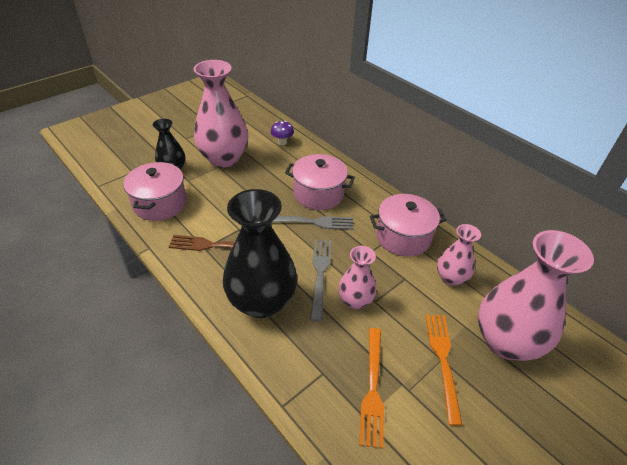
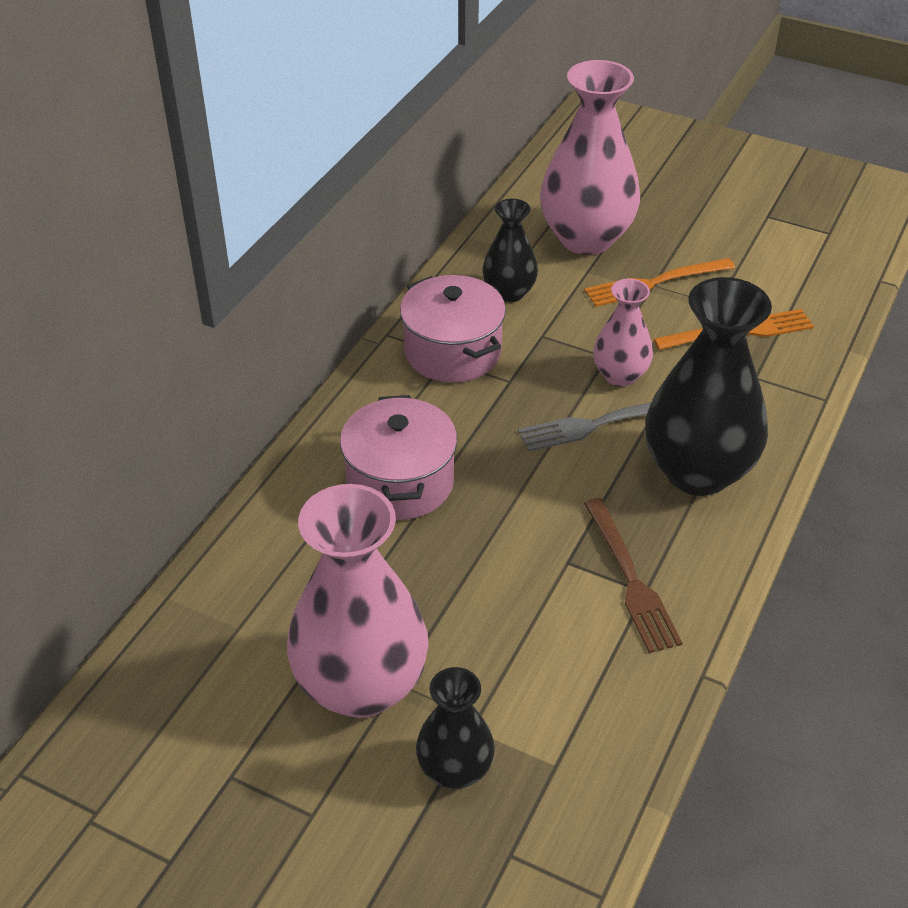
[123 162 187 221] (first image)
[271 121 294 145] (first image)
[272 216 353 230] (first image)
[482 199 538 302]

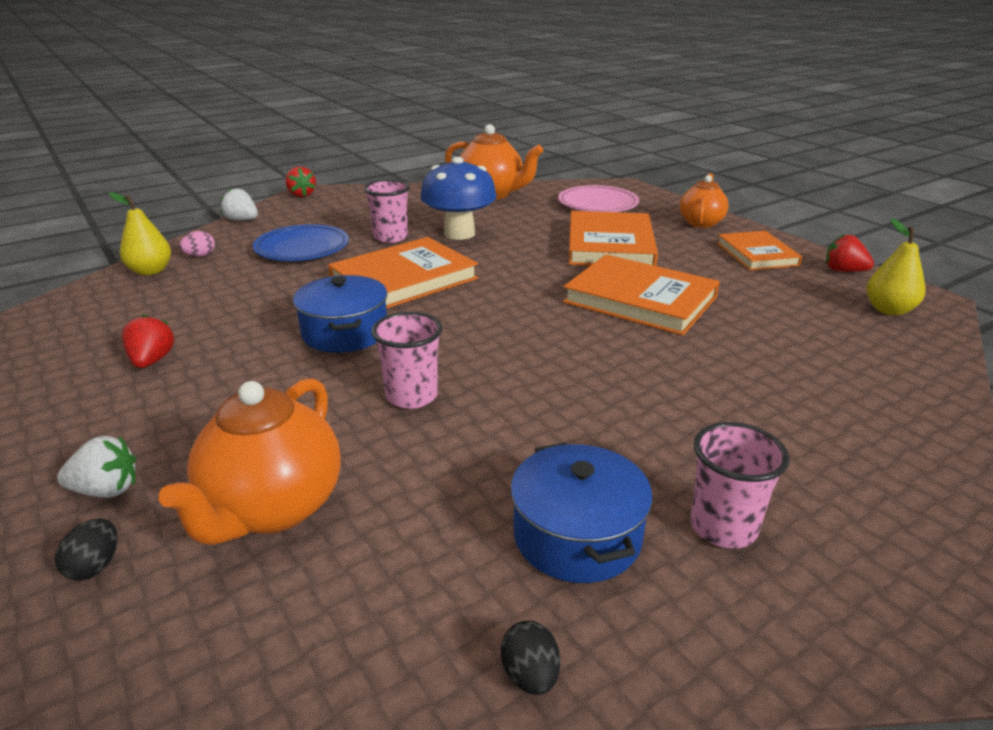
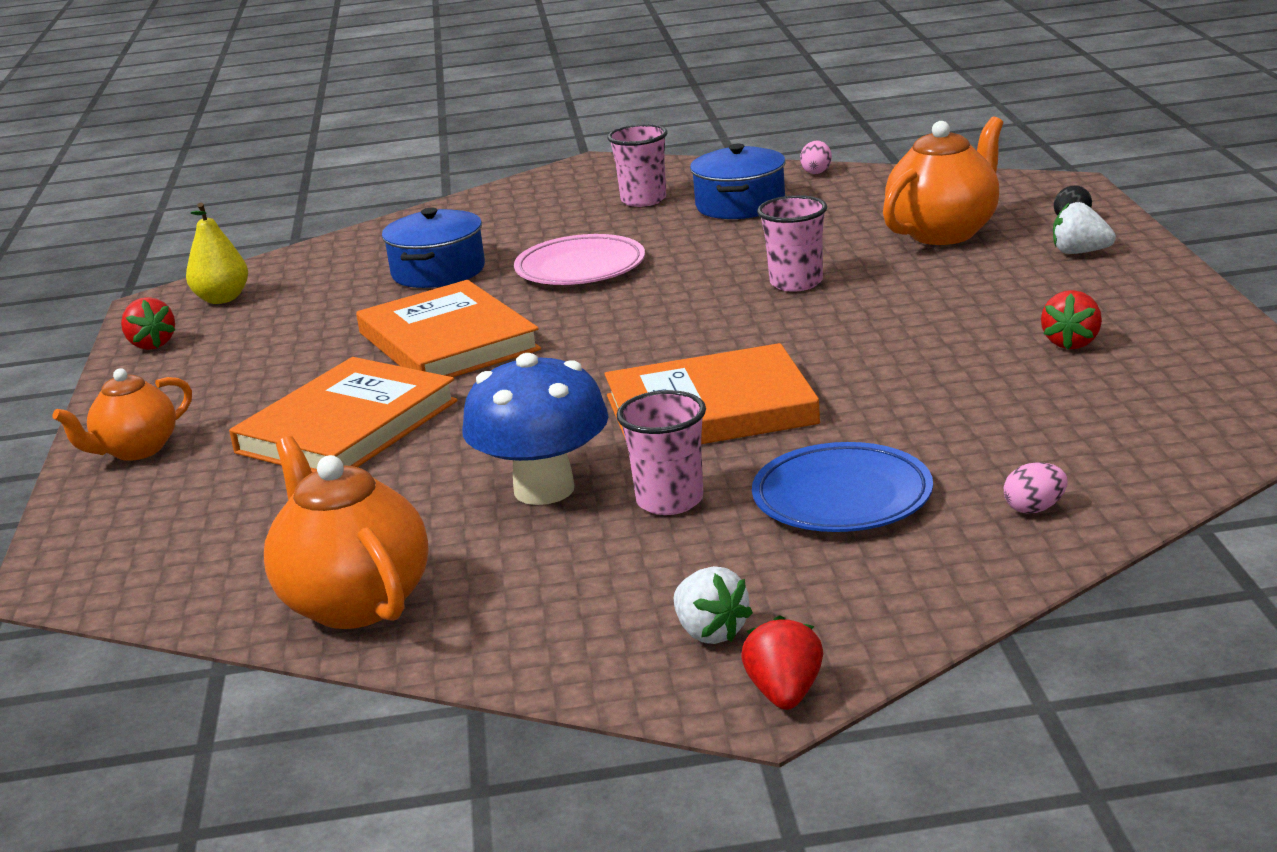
[109 192 171 276] (first image)
[674 566 753 644]
[382 208 485 288]
[800 140 832 174]
[514 234 645 285]
[717 231 802 270] (first image)

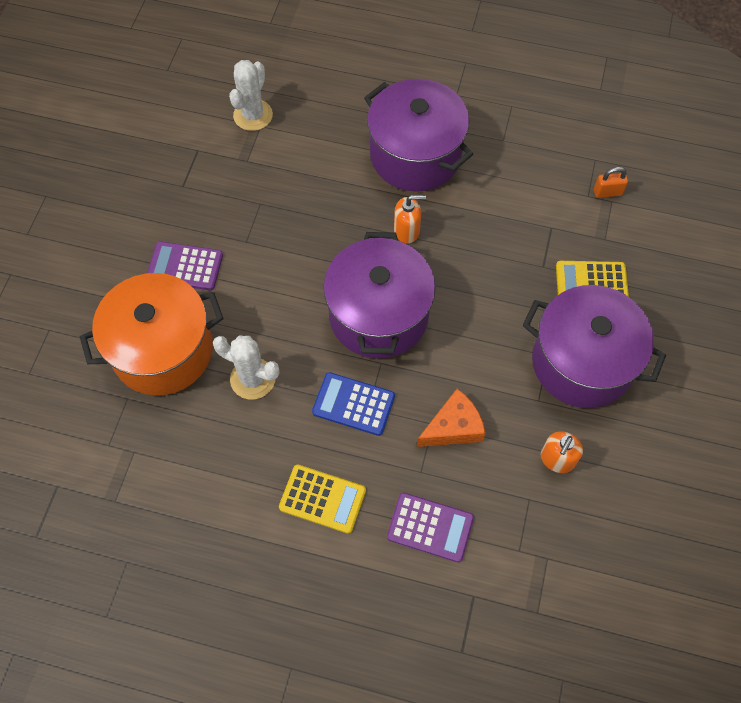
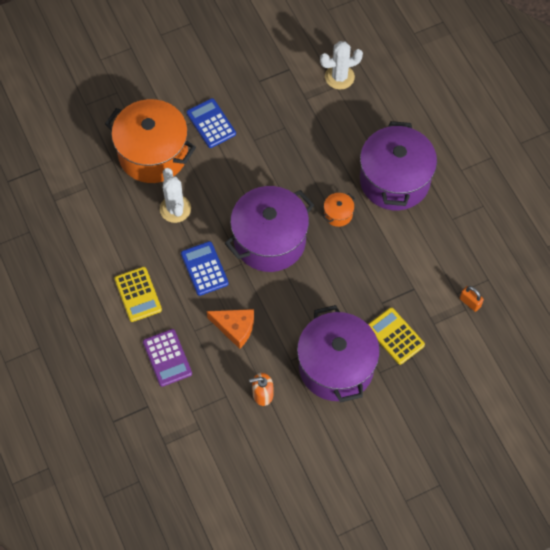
[187 98 236 148]
[323 193 355 227]

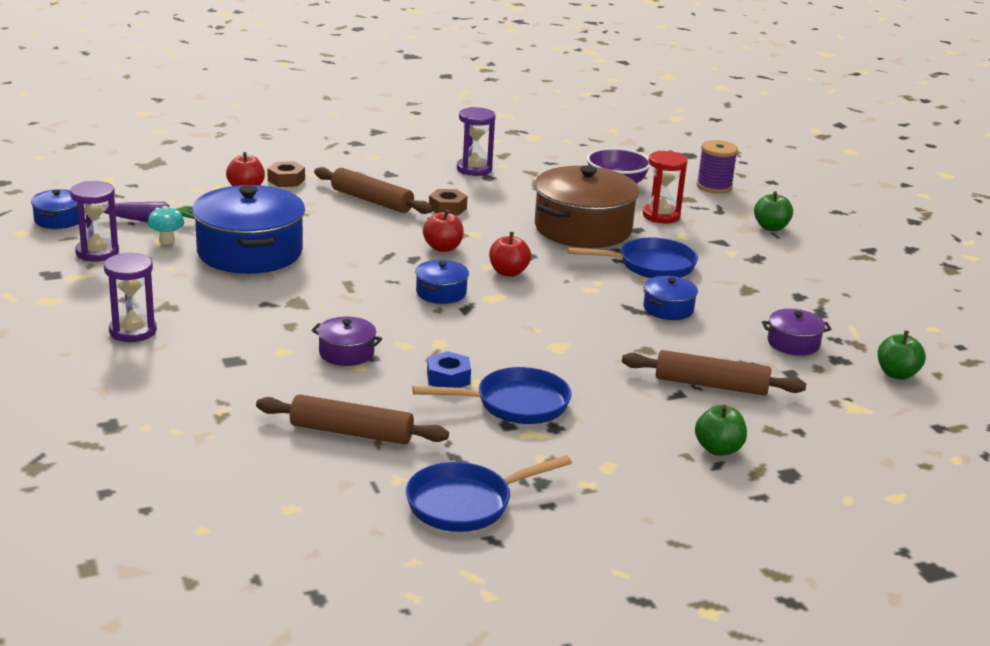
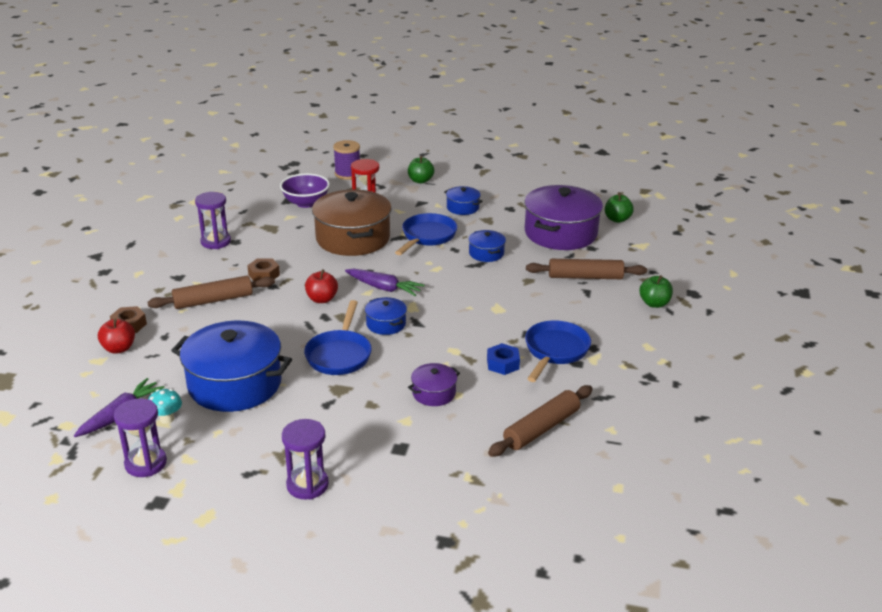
[444 186 483 215]
[304 300 372 375]
[345 269 425 296]
[526 259 647 279]
[524 185 603 250]

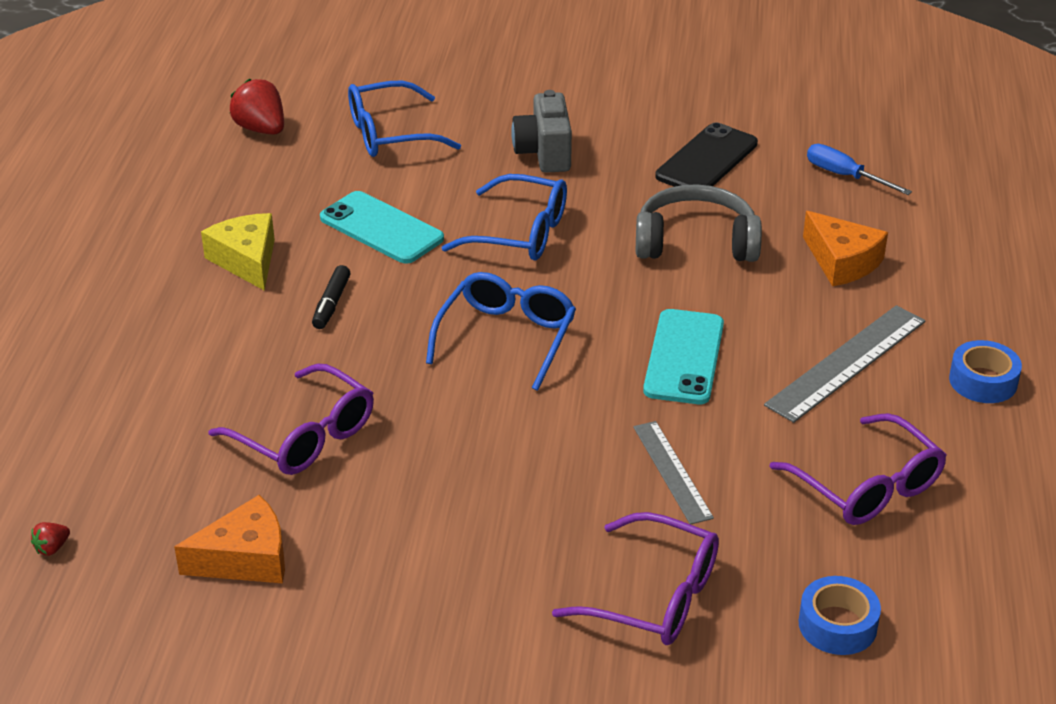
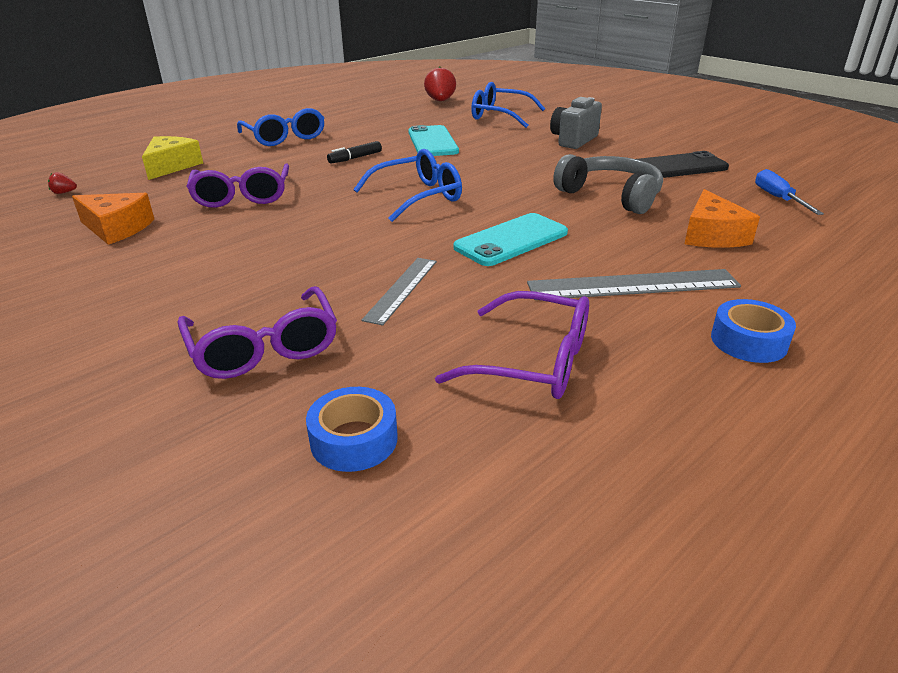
[142 136 203 180]
[237 108 325 146]
[435 291 589 399]

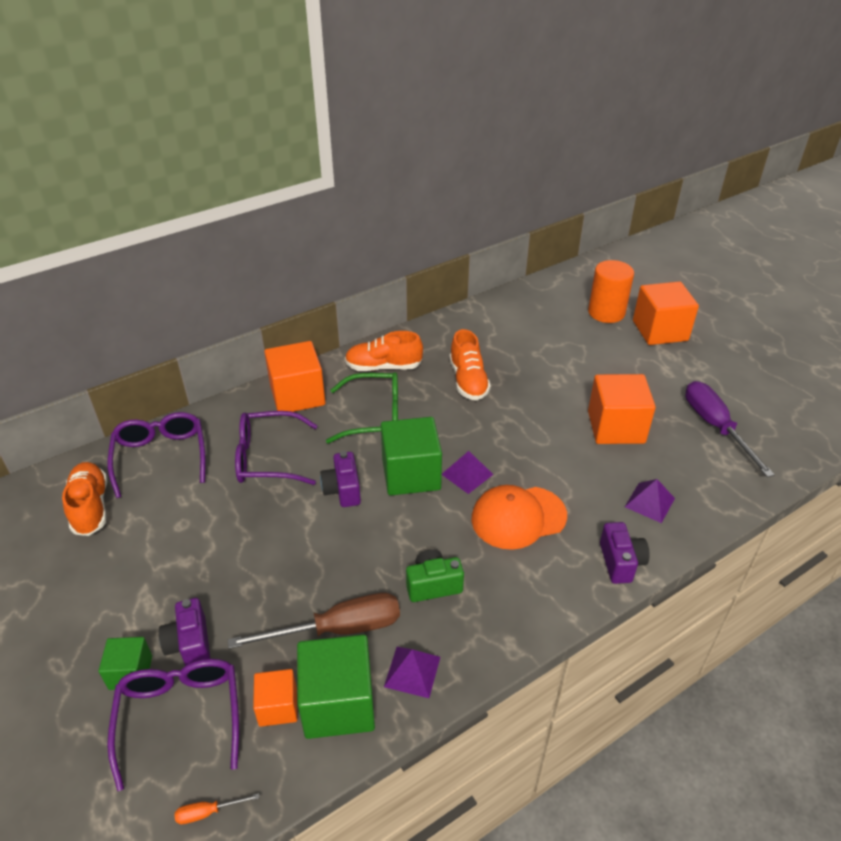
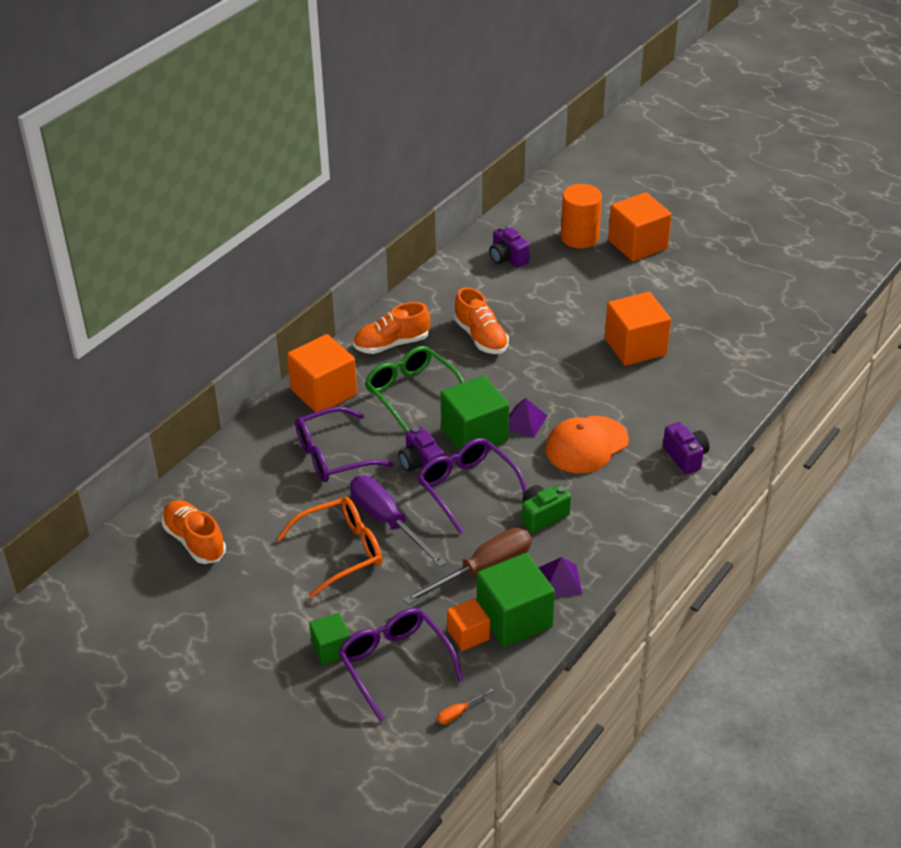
[417 438 527 534]
[489 226 530 268]
[365 346 464 432]
[625 479 675 523] (first image)
[350 476 447 567]
[277 497 382 598]

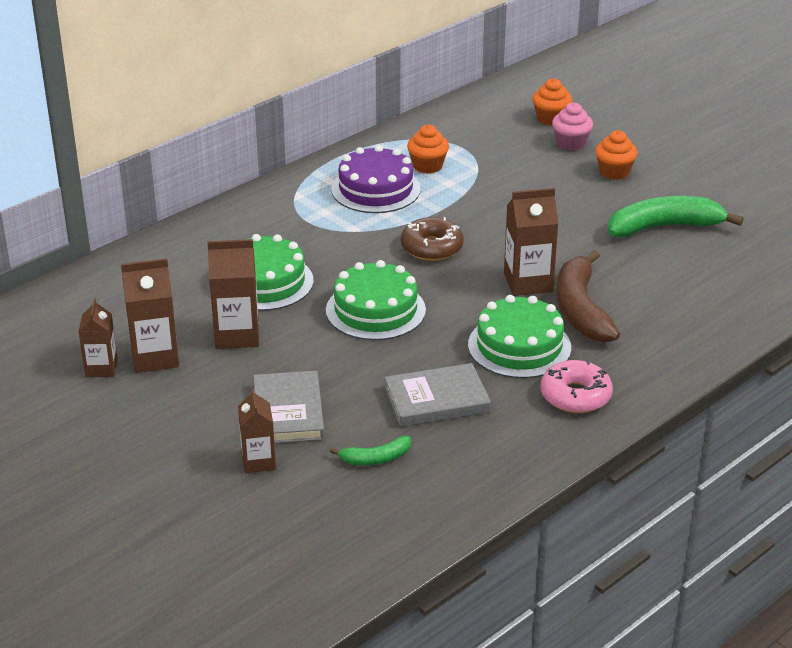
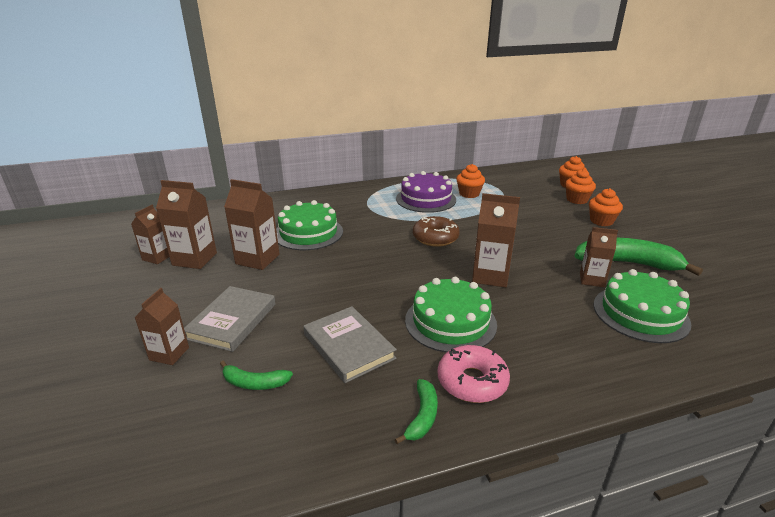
[594 269 691 343]
[304 306 397 383]
[565 169 596 204]
[557 250 620 343] (first image)
[395 379 438 444]
[580 227 618 287]

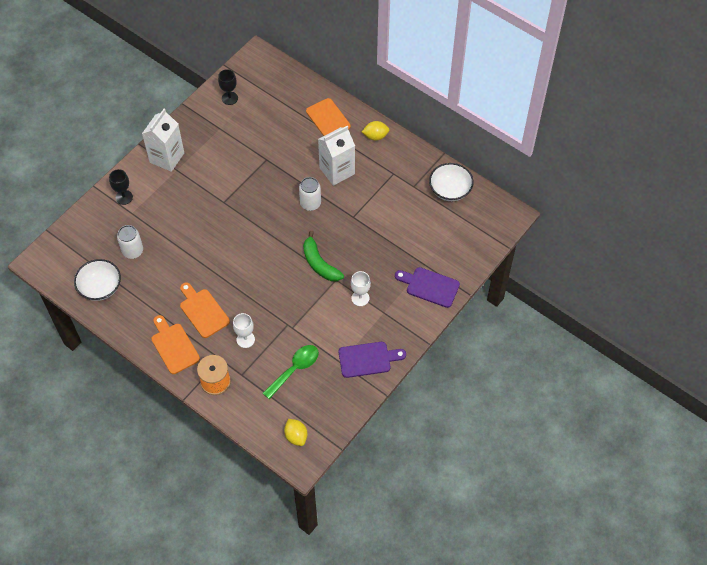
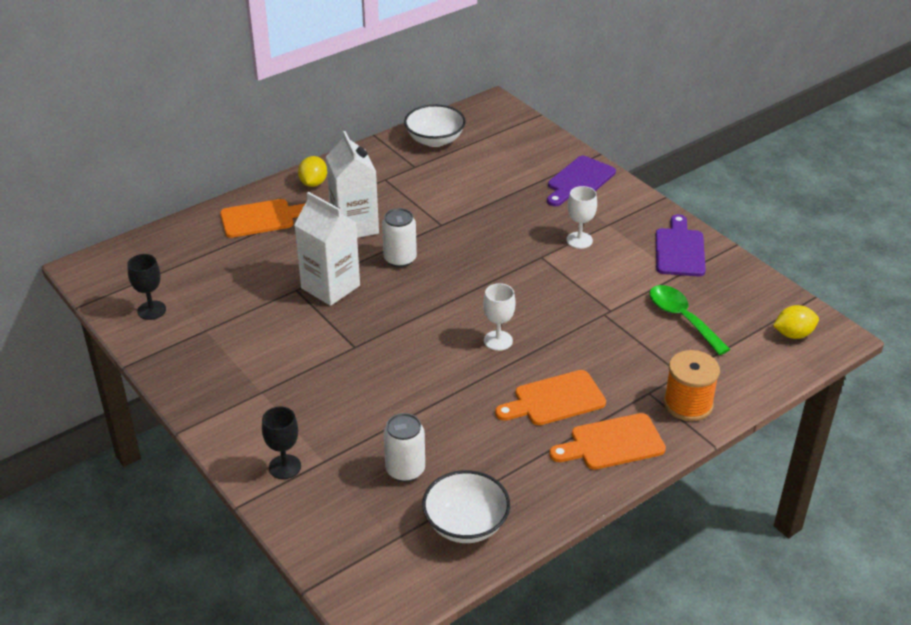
[294 192 360 306]
[483 283 516 351]
[303 231 344 281] (first image)

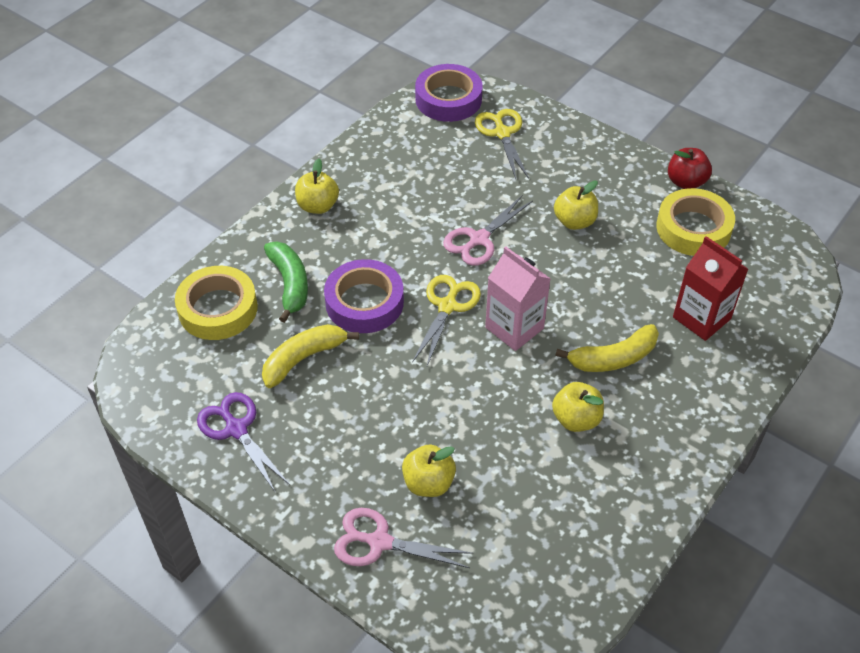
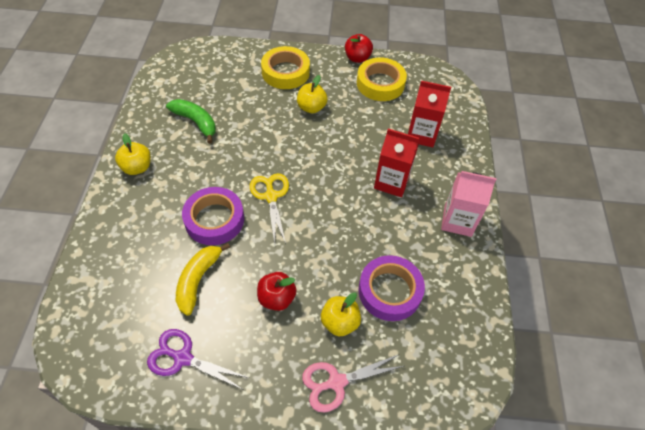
[261 46 310 89]
[166 99 216 144]
[359 255 425 321]
[443 196 533 266] (first image)
[475 109 529 179] (first image)
[441 171 497 237]
[552 382 604 432] (first image)
[374 129 420 197]
[257 272 297 311]

